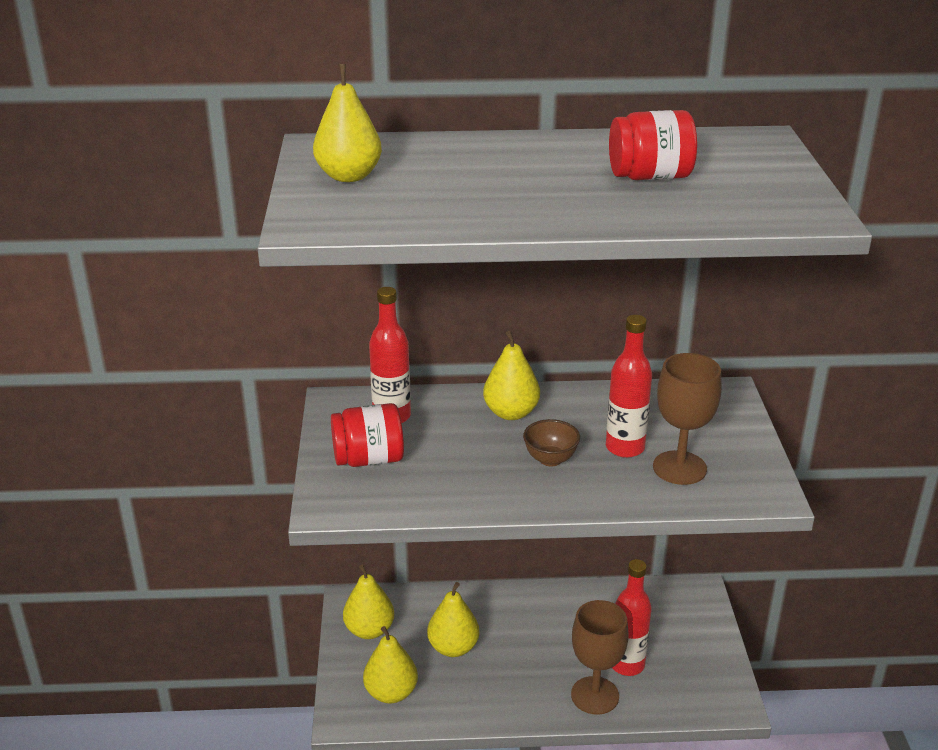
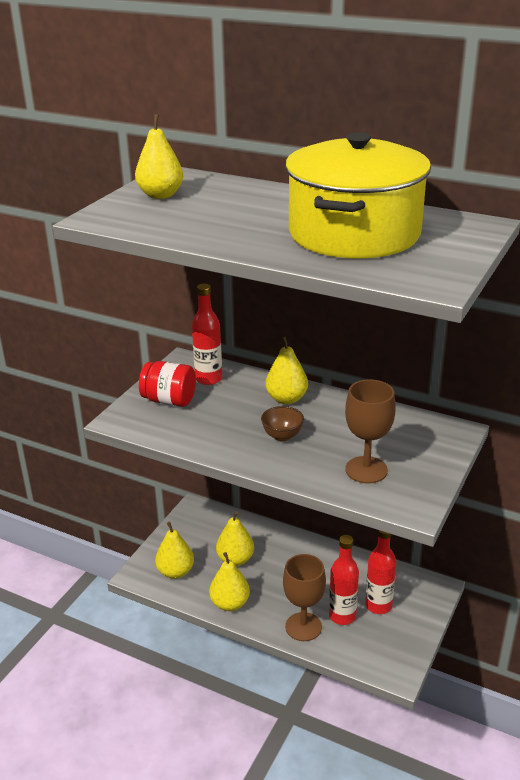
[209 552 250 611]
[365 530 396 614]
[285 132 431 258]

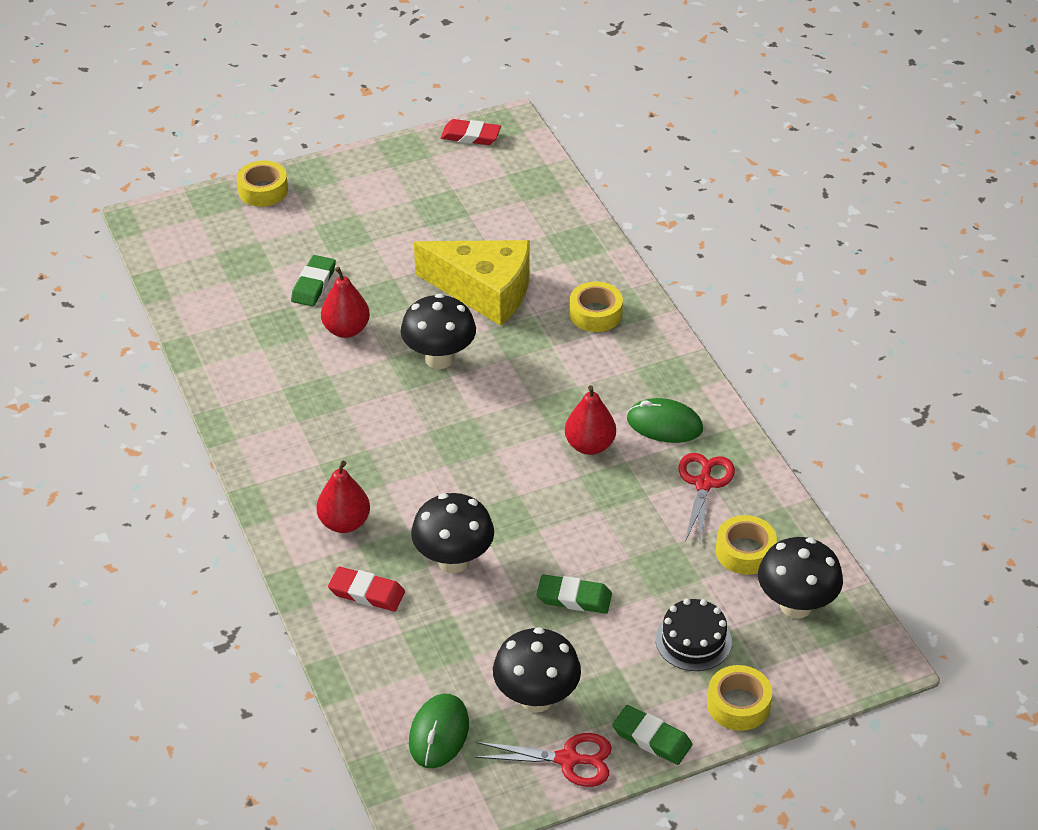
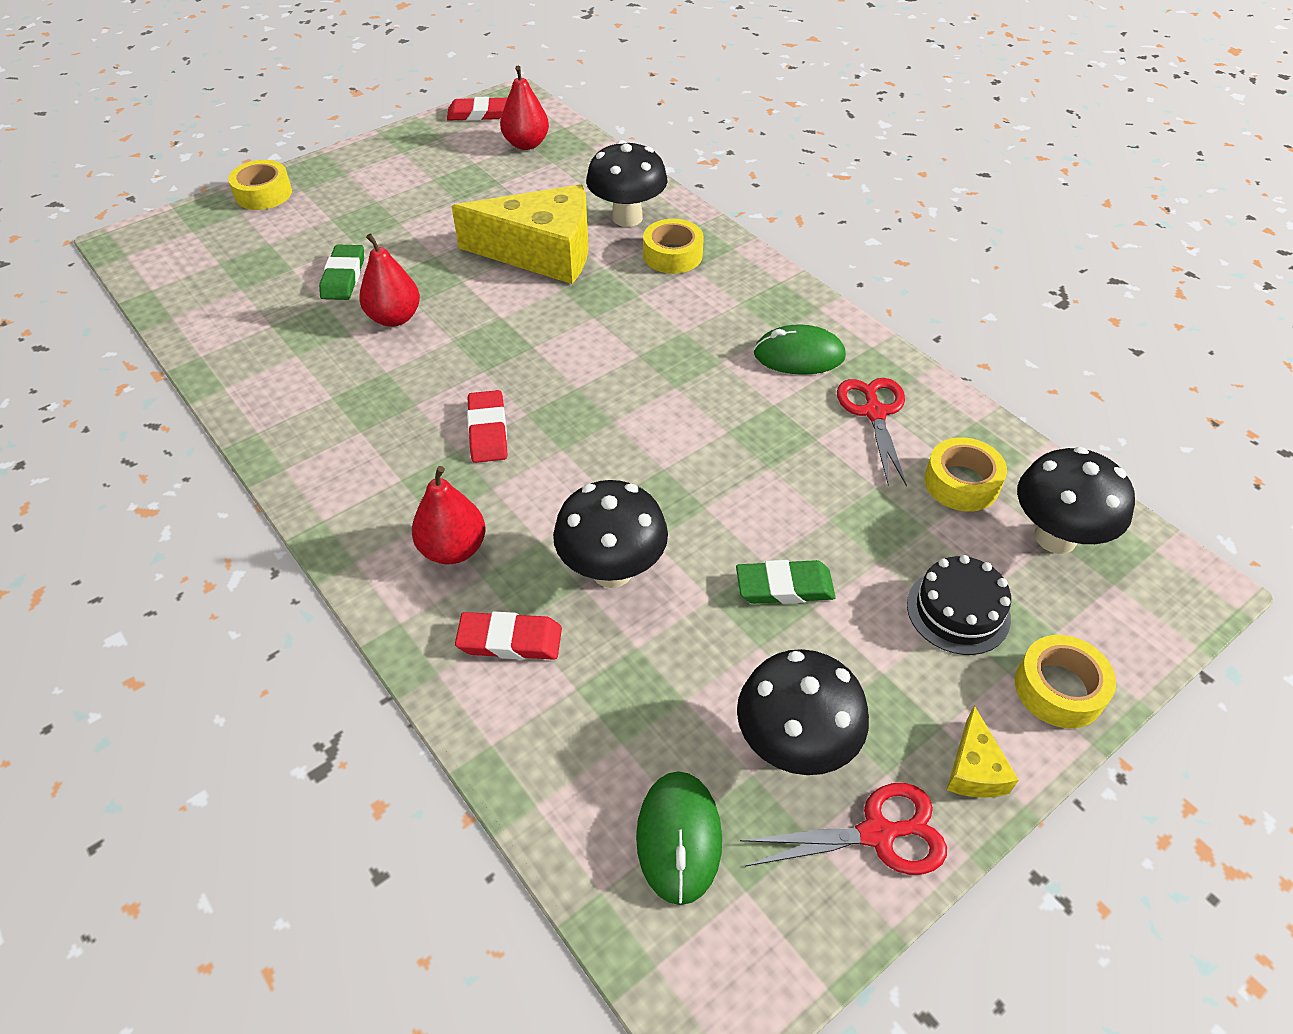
[586 140 667 227]
[500 66 549 150]
[947 705 1019 798]
[467 390 507 463]

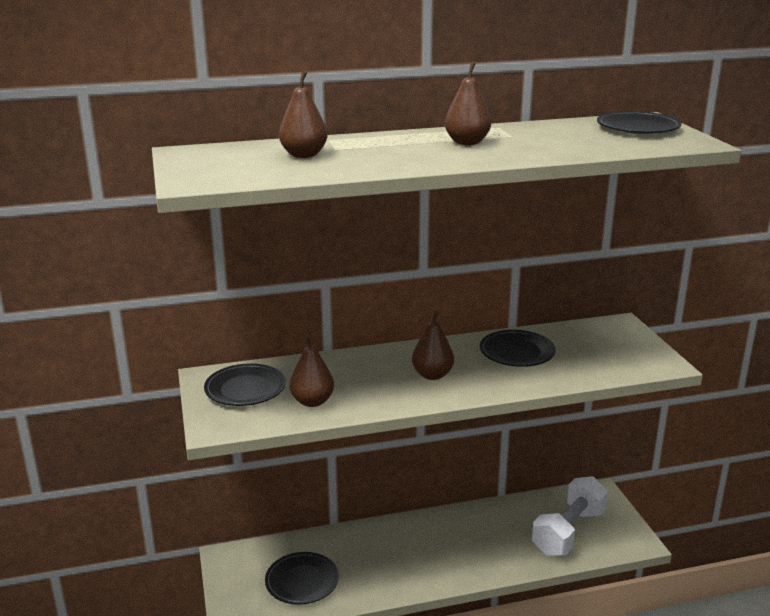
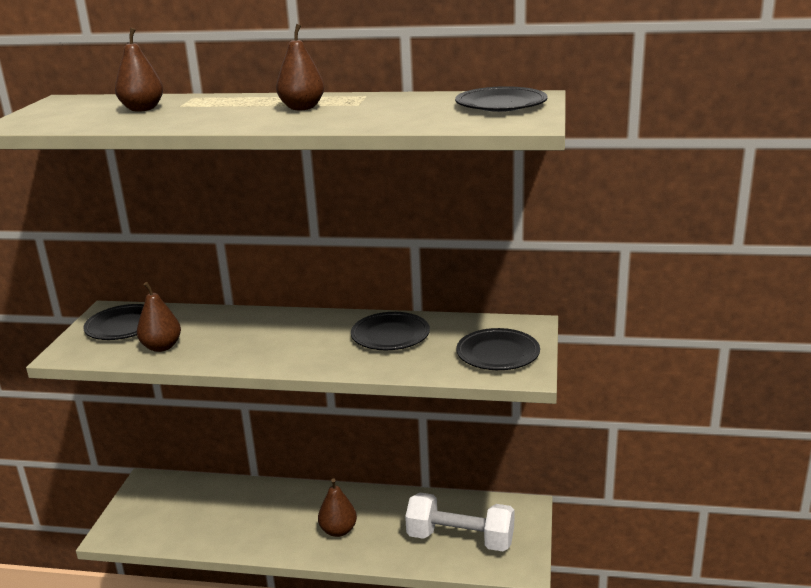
[456 328 540 370]
[318 478 357 537]
[405 492 514 551]

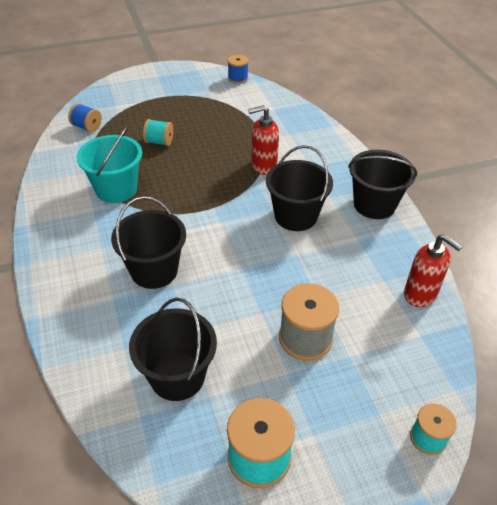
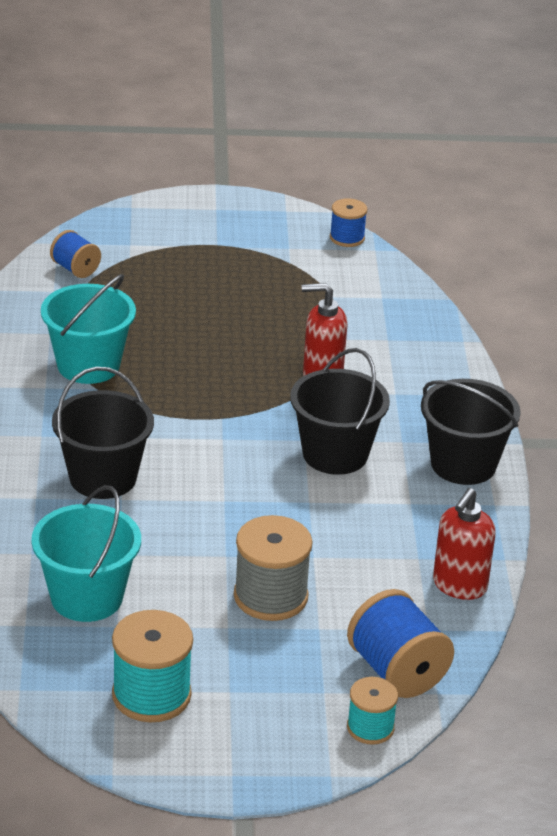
[31 485 141 622]
[143 119 173 146] (first image)
[433 488 496 600]
[347 589 454 698]

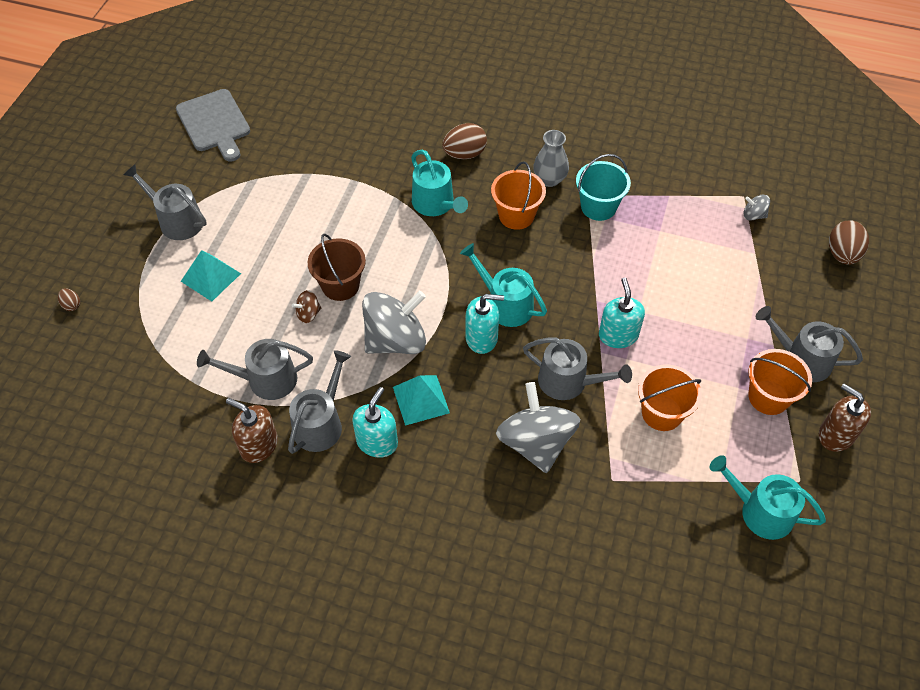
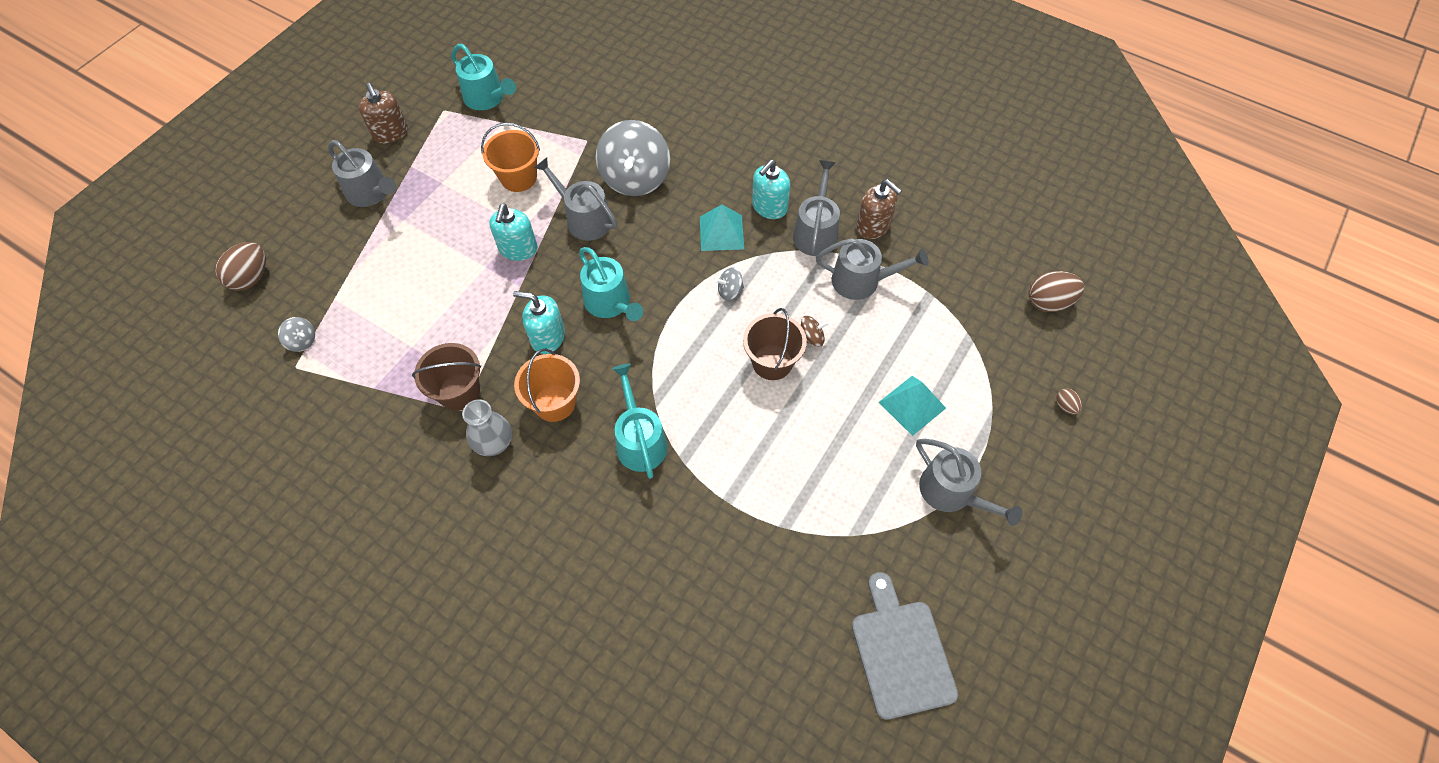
[793 160 840 256]
[715 267 744 301]
[1029 271 1084 312]
[513 291 565 354]
[412 343 481 411]
[748 349 812 415] (first image)

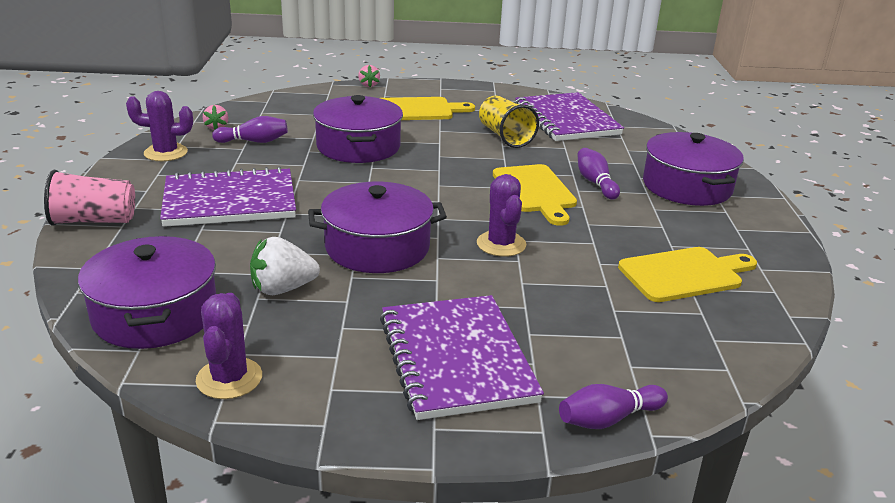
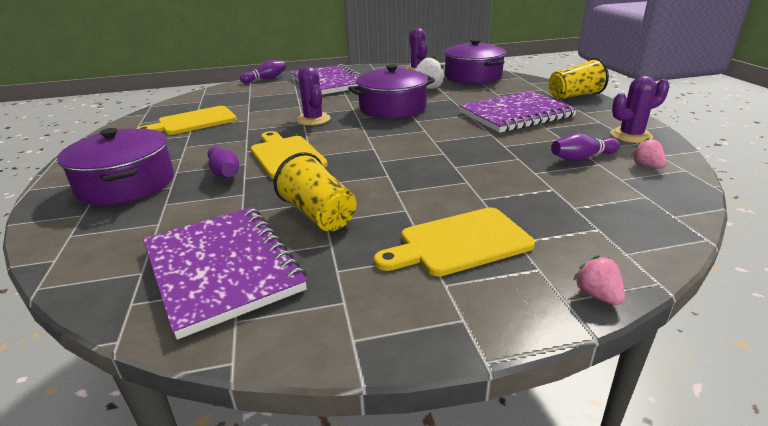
[549 58 609 100]
[313 95 403 163] (first image)

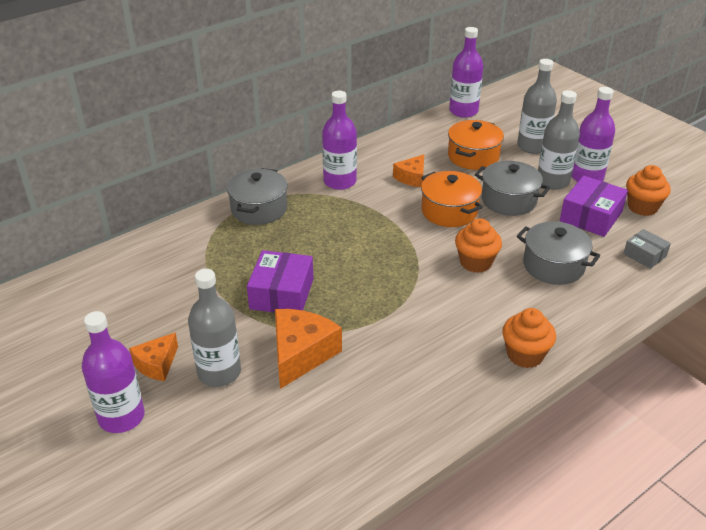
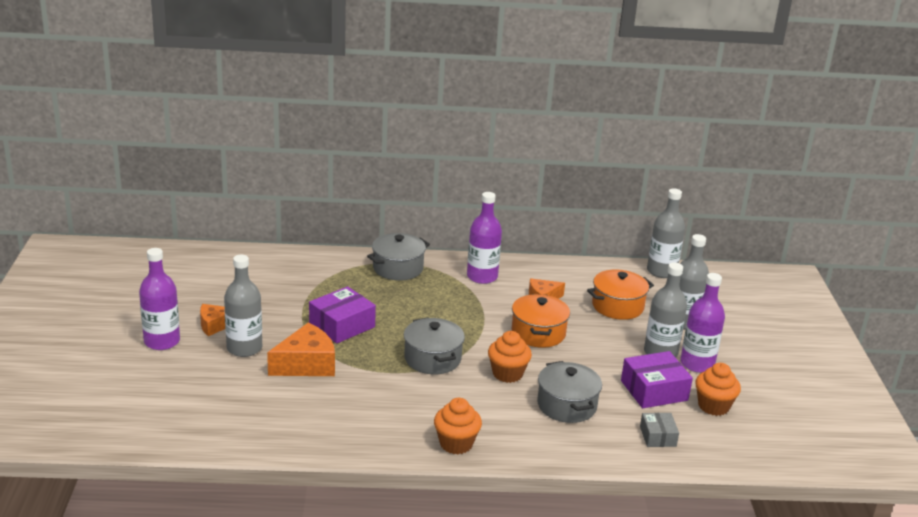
[647 188 685 278]
[404 317 465 374]

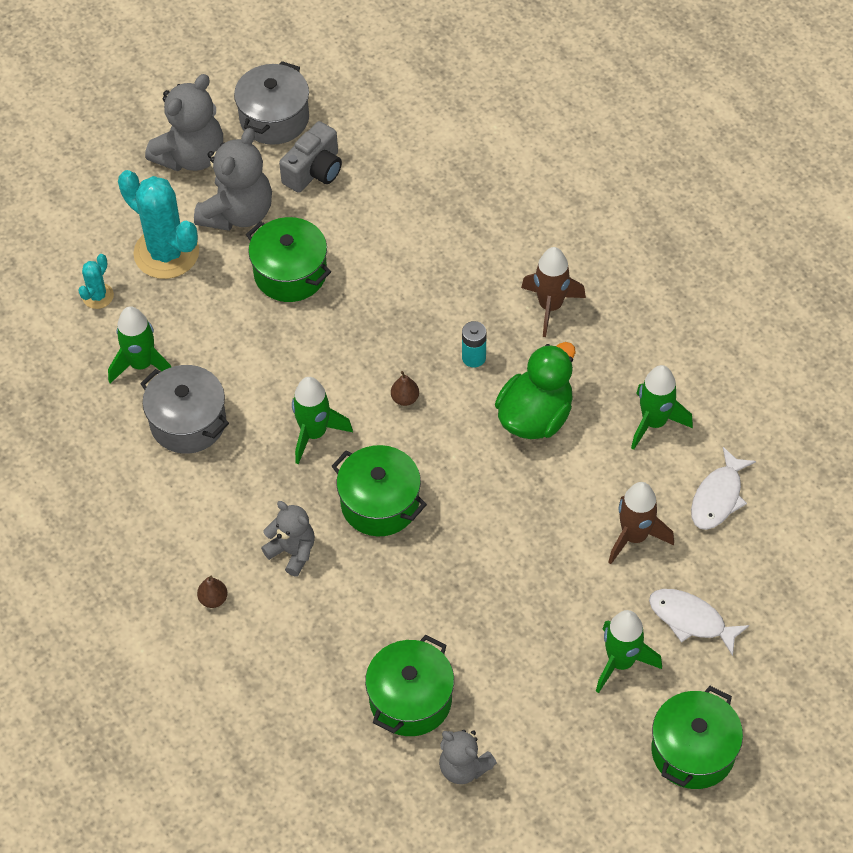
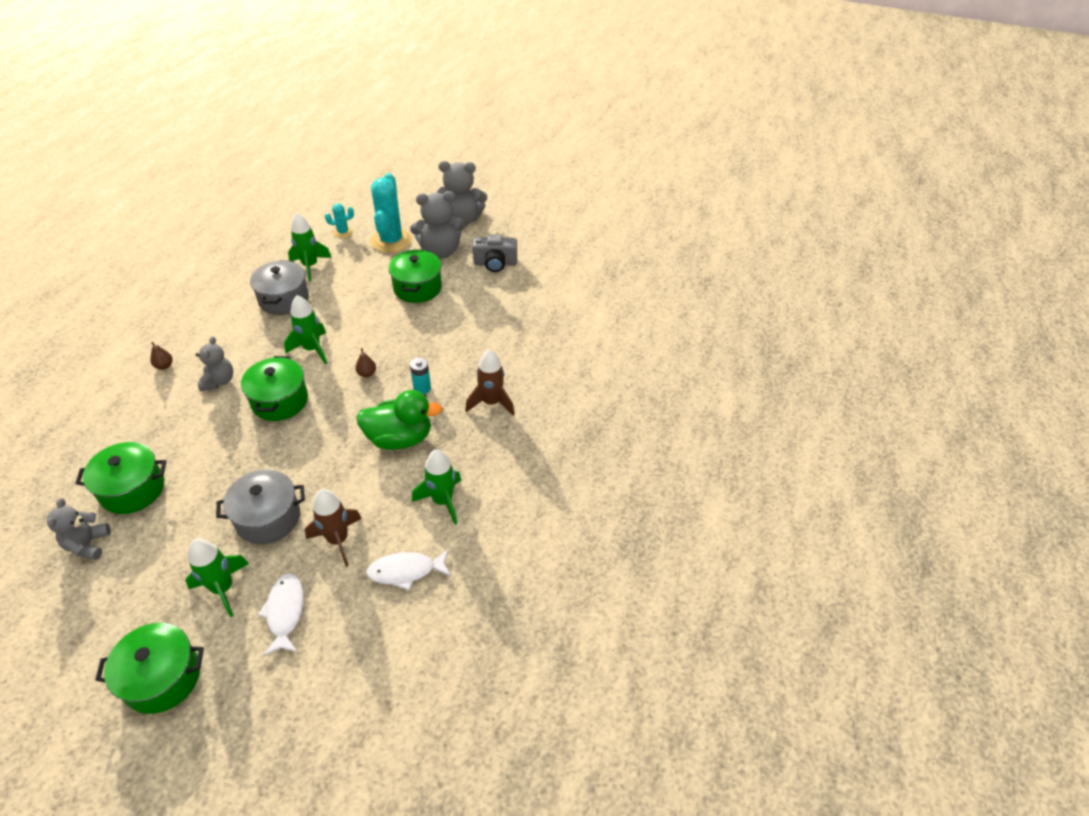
[216 470 305 544]

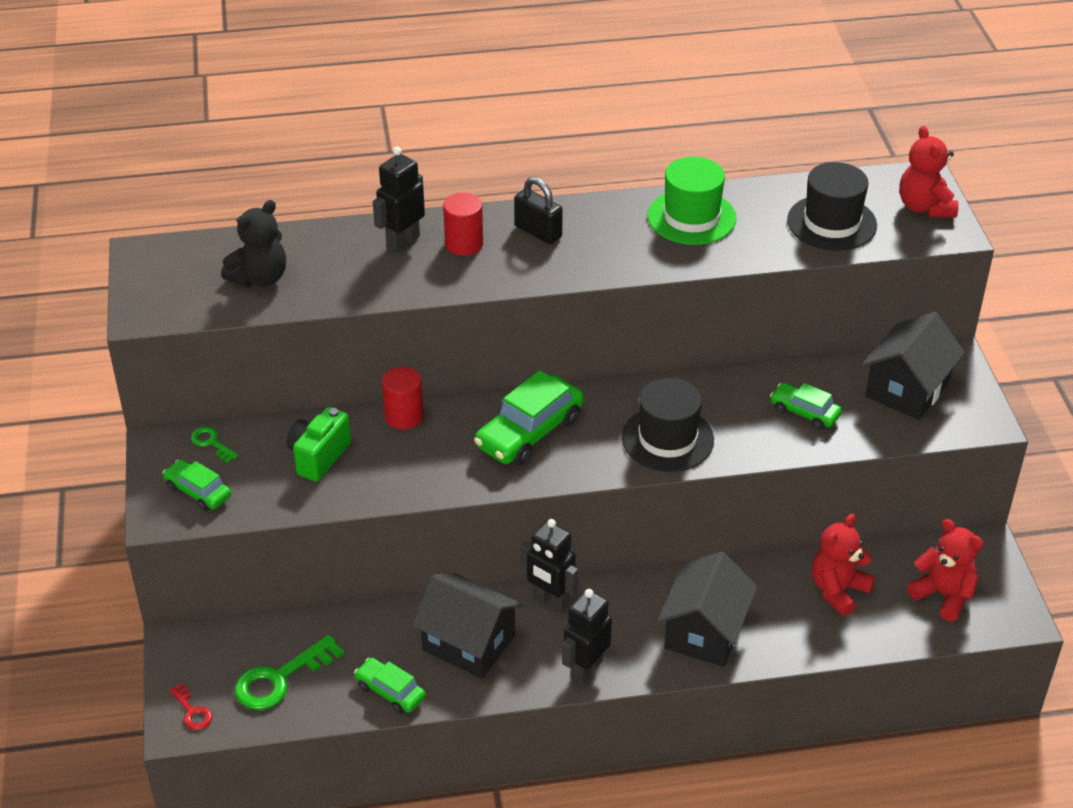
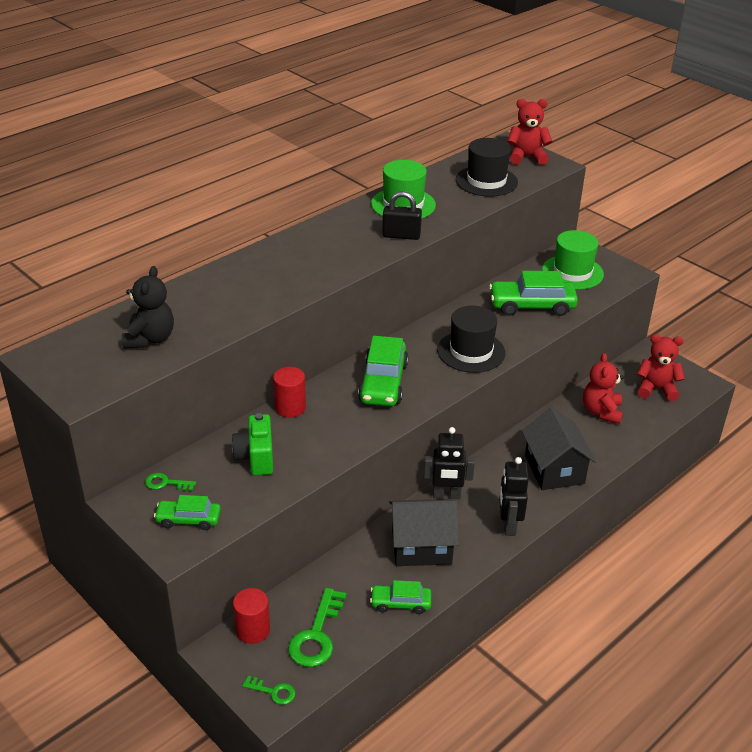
[242 676 295 705]
[373 147 425 253] (first image)
[233 588 270 644]
[382 191 422 240]
[489 271 578 316]
[542 230 604 290]
[507 99 552 165]

